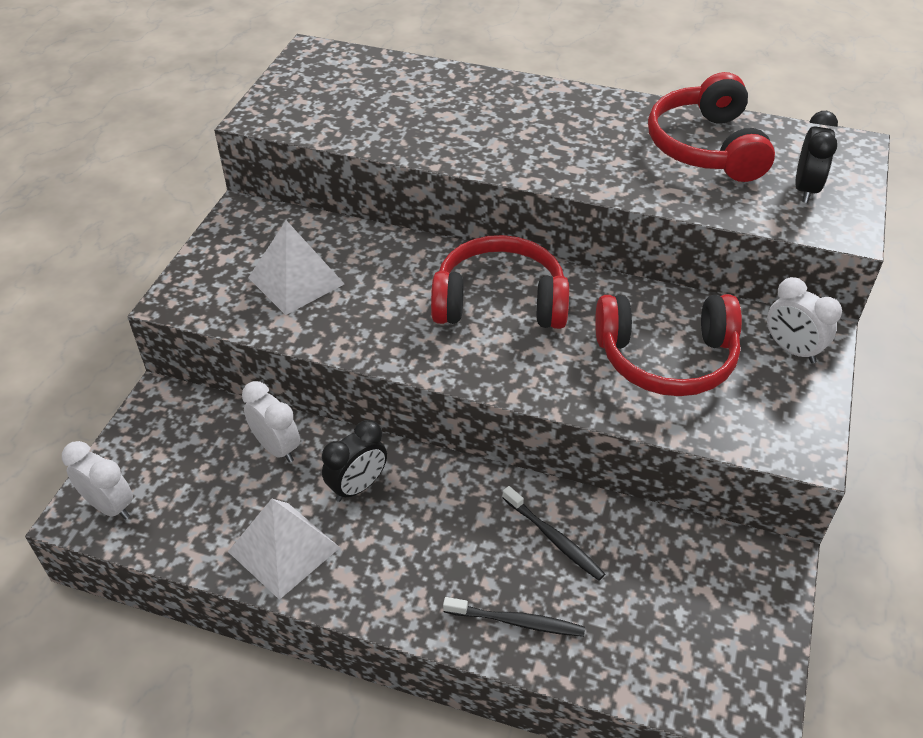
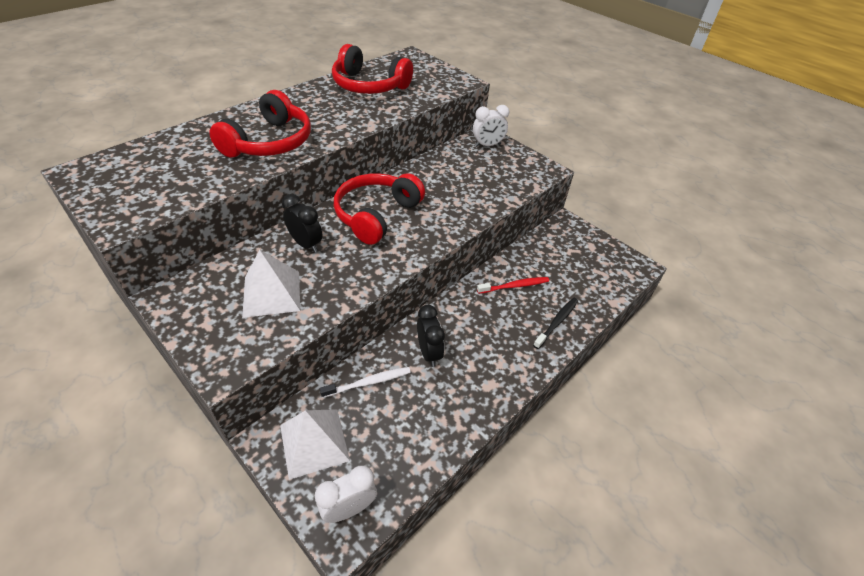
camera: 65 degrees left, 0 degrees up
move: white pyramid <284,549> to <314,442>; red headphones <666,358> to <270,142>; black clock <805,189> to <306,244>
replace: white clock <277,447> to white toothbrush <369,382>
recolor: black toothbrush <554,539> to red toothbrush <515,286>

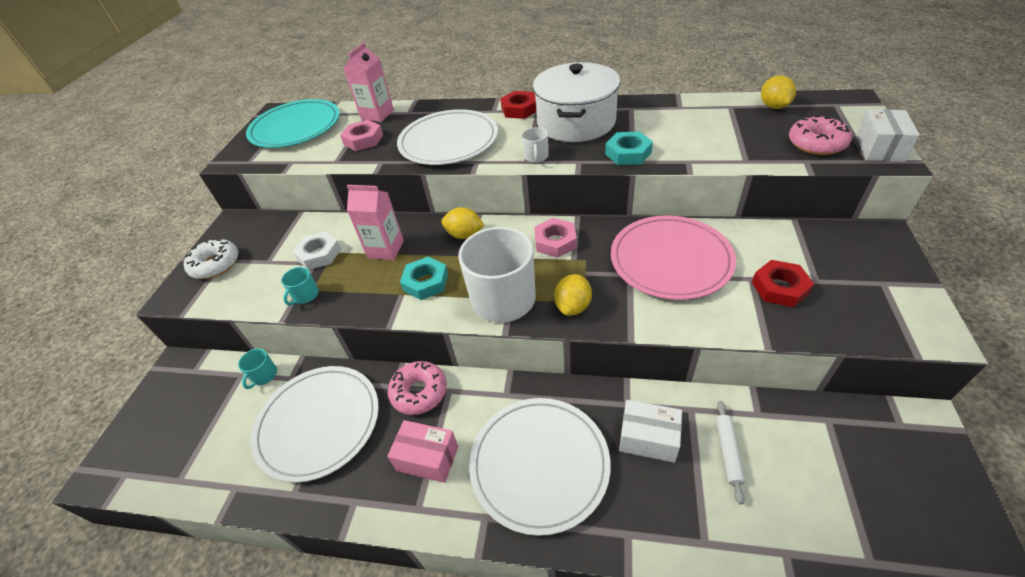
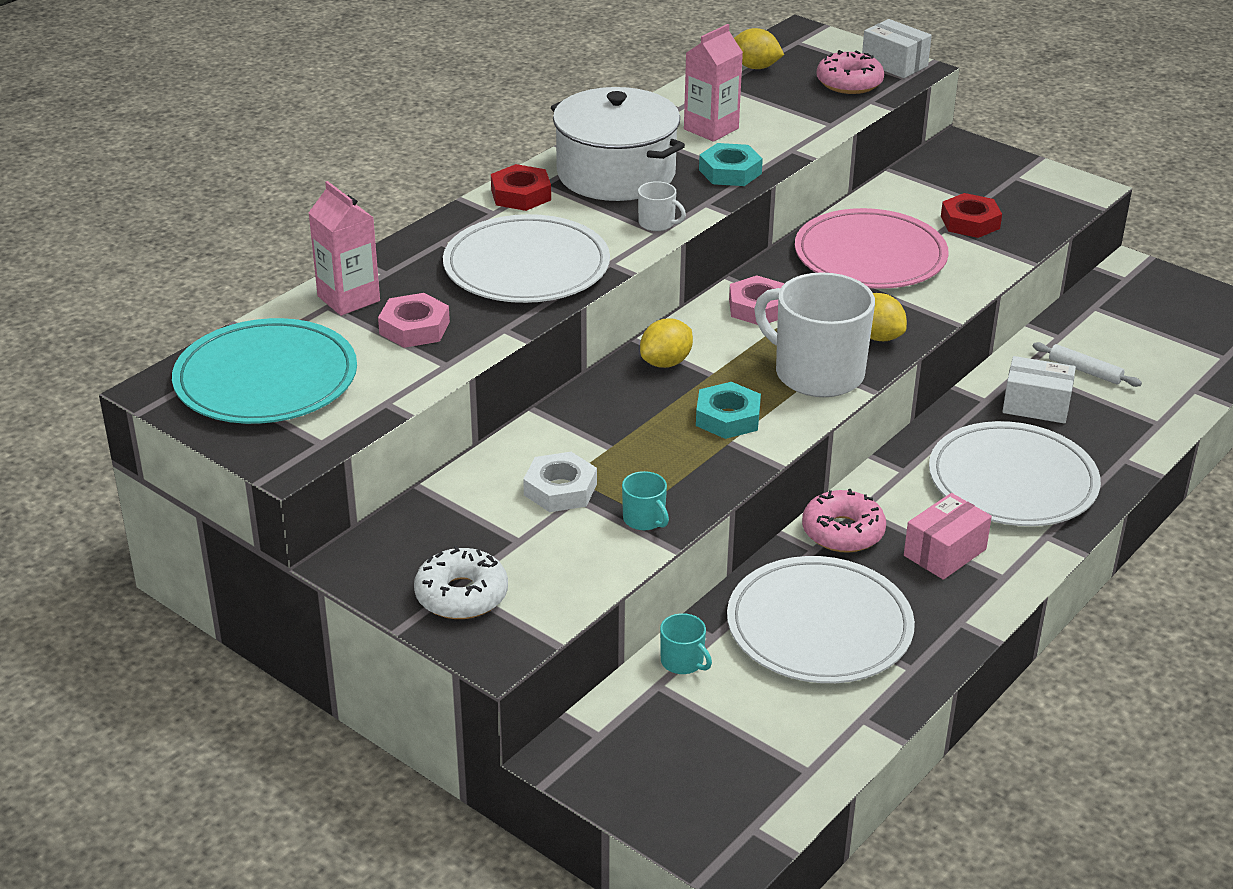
camera: 65 degrees left, 10 degrees down
move: pink carton <385,249> to <711,129>
rotate: white box <648,438> = <1036,405> 60 degrees clockwise

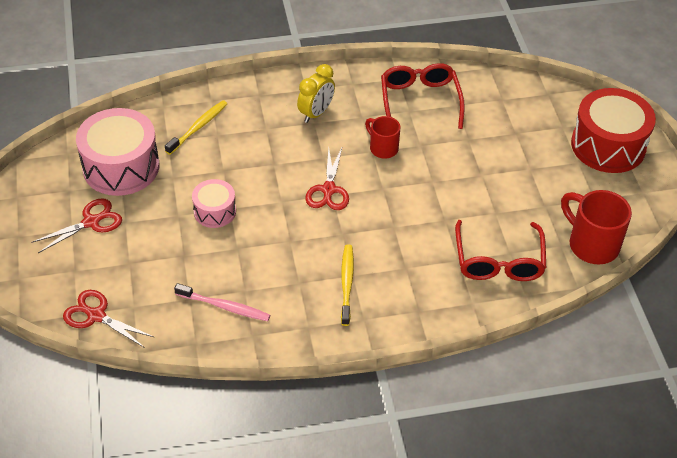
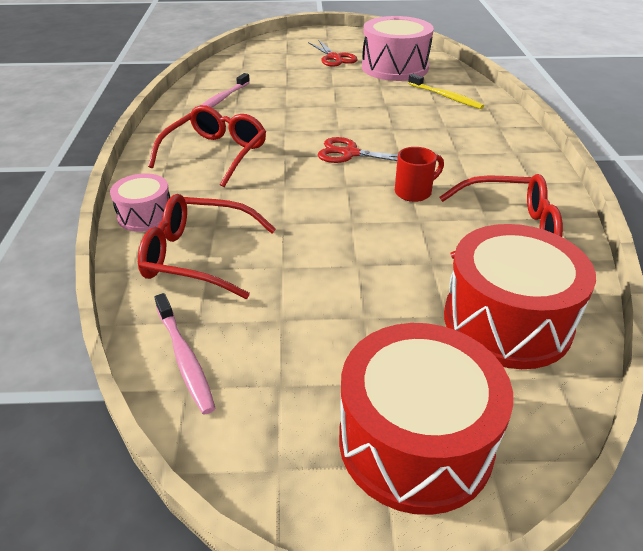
camera: 100 degrees right, 10 degrees down
delete: red scissors <96,315>; yellow clock <316,113>
insert: red drum <507,321>
move: pink drum <215,211> to <145,215>
replace: yellow toothbrush <347,284> to red glasses <216,153>; red mug <591,244> to pink toothbrush <184,358>

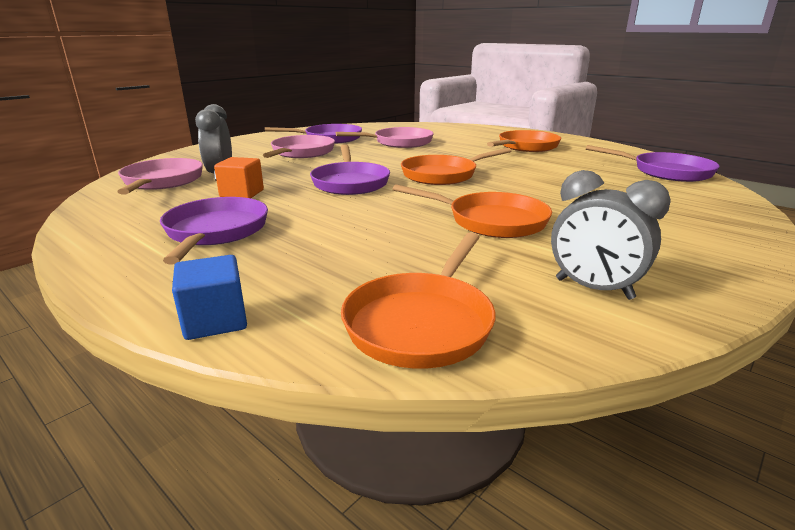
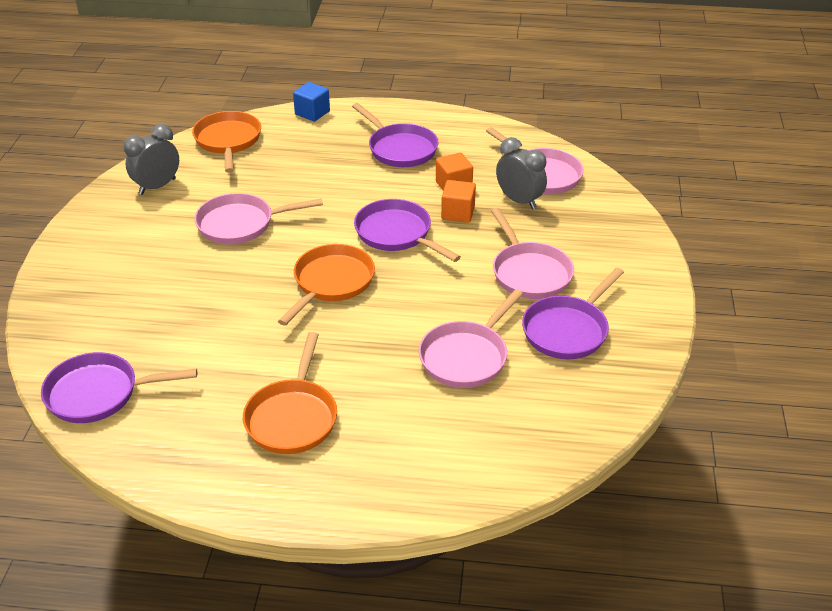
camera: 145 degrees right, 15 degrees up
insert: orange cube <458,213>
recolor: orange pan <491,221> to pink pan <240,224>
rotate: grey clock <593,289> = <157,186> 45 degrees counterclockwise

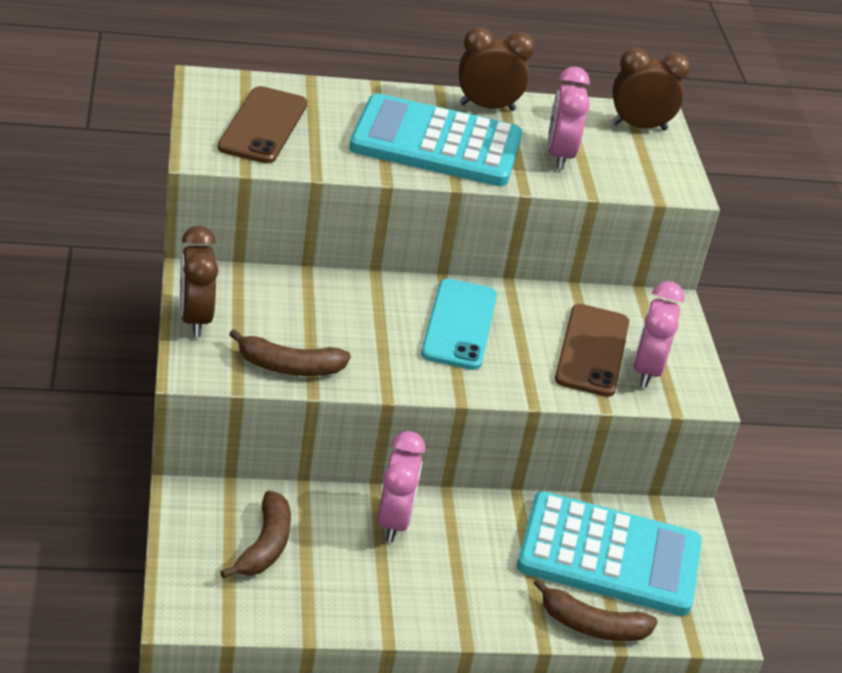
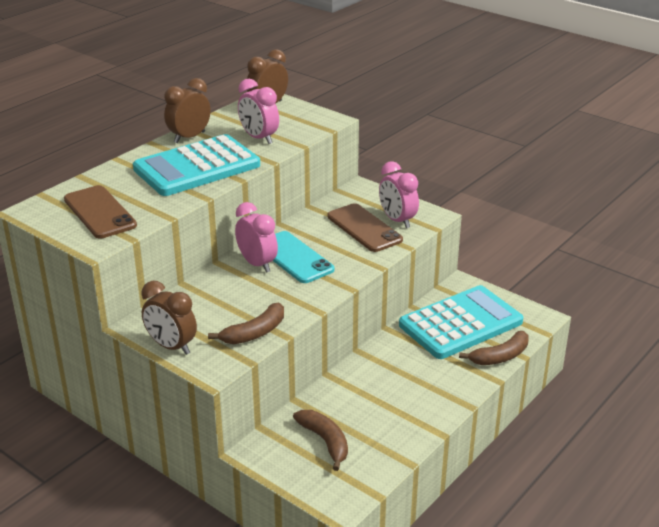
camera: 40 degrees left, 5 degrees down
move: pink clock <394,521> to <257,264>

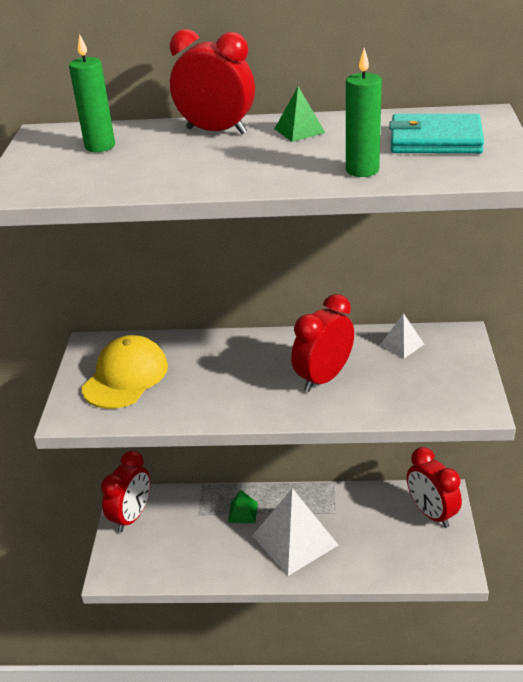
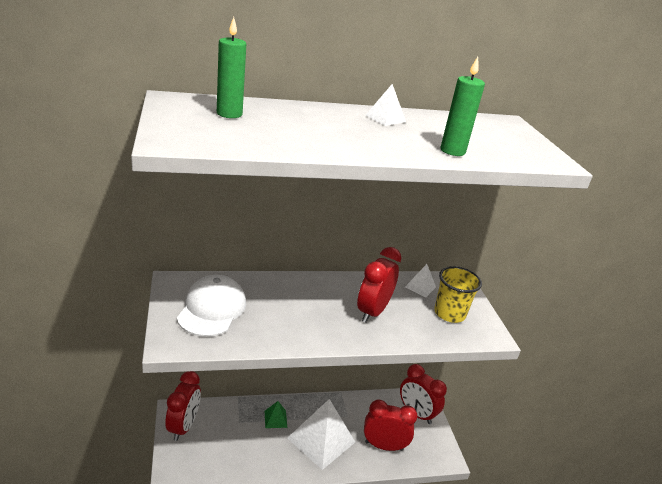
camera: 20 degrees left, 5 degrees down
delete: turquoise wallet <435,139>
insert: yellow cup <449,313>
move: red clock <216,131> to <384,446>
recolor: yellow cap <125,376> to white cap <212,309>; green pyramid <299,131> to white pyramid <385,118>

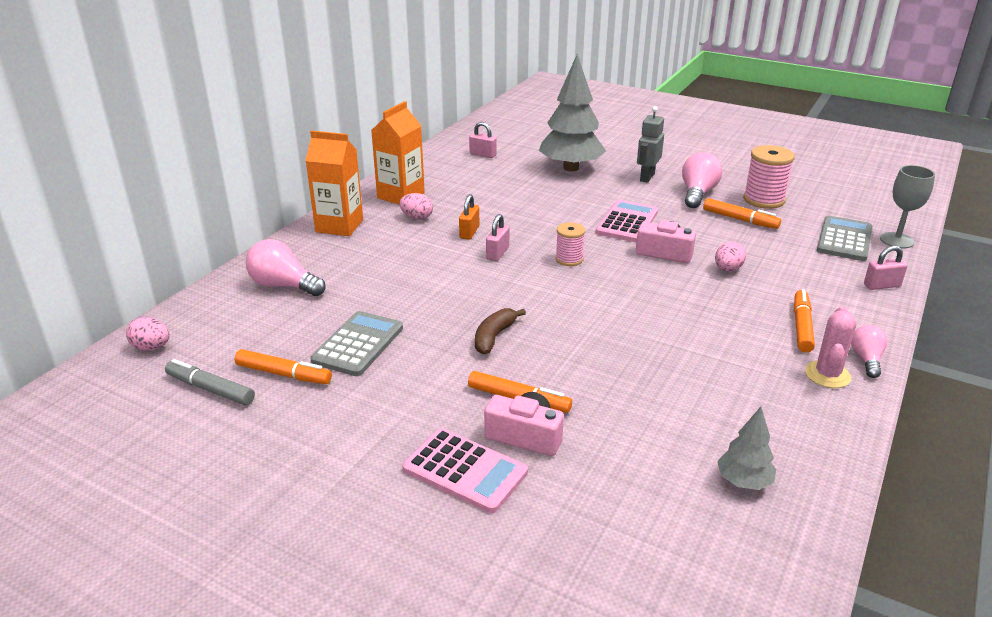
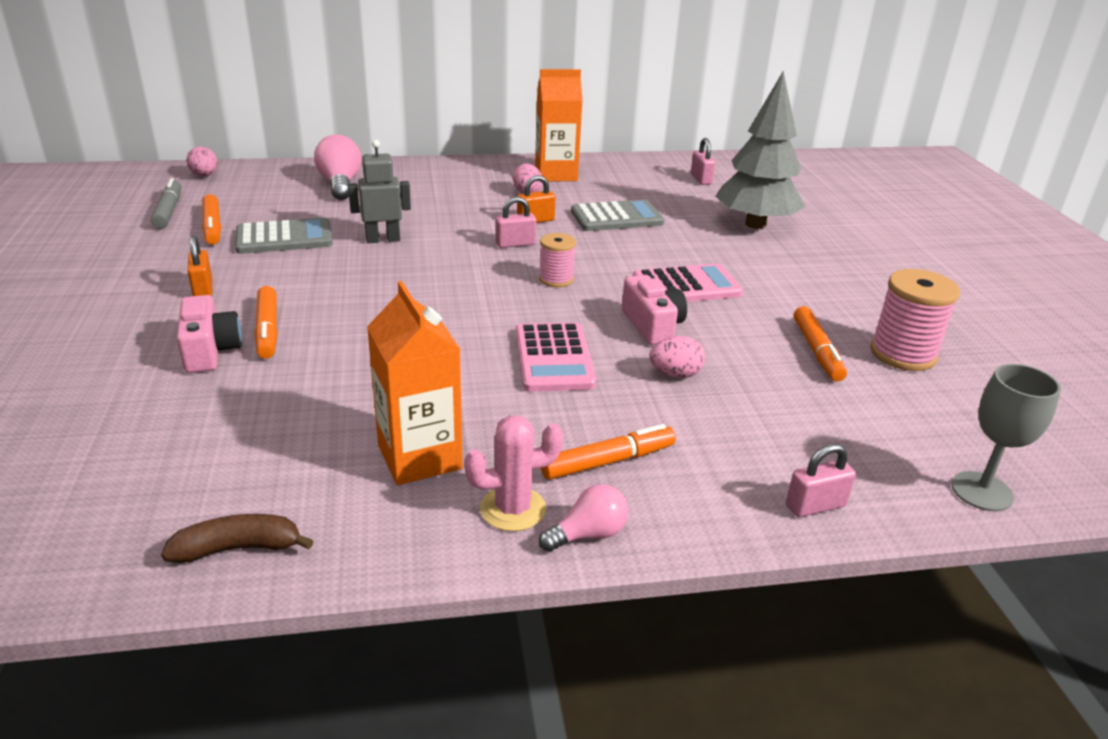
camera: 50 degrees right, 0 degrees up
delete: pink light bulb <697,193>; grey tree <743,481>
insert: orange padlock <203,289>
move: orange carton <339,226> to <419,457>; pink calculator <465,471> to <553,358>; brown banana <494,337> to <238,548>; grey robot <647,177> to <383,239>; grey calculator <844,239> to <617,217>
rotate: pink padlock <882,285> = <815,506> 60 degrees counterclockwise

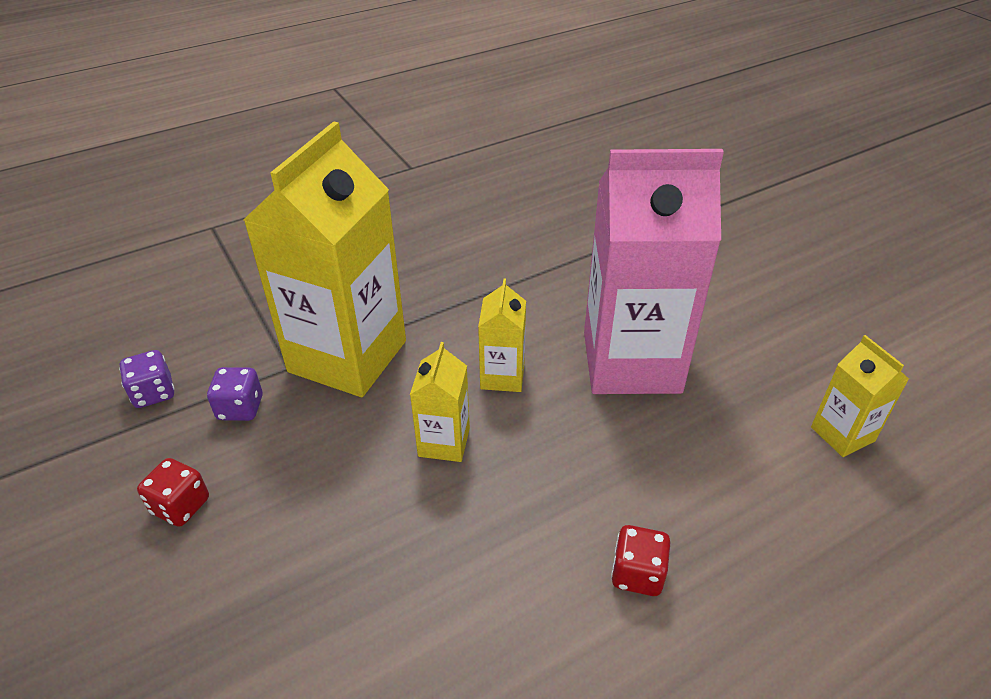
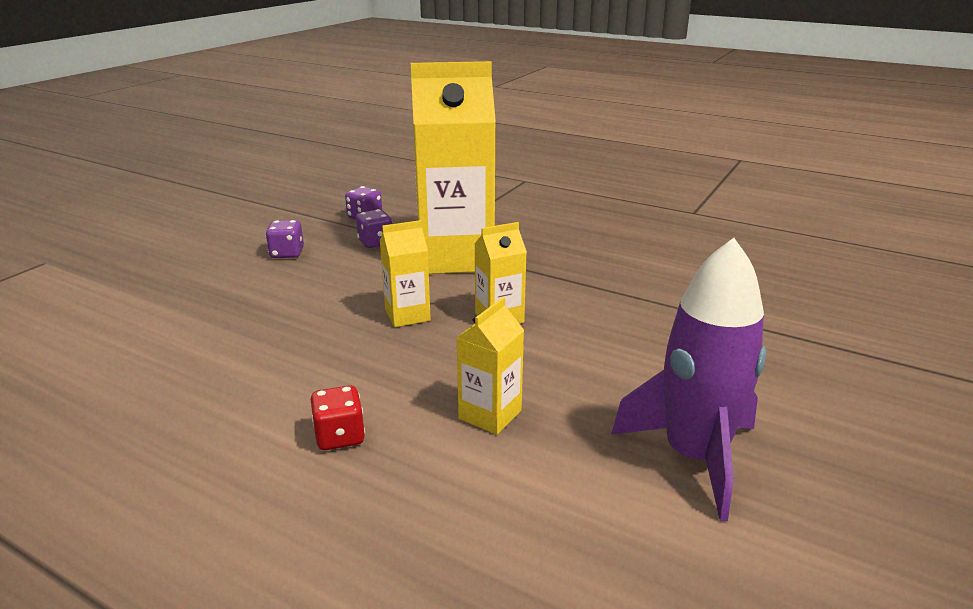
camera: 60 degrees right, 15 degrees down
delete: pink carton <631,362>
insert: purple rocket <694,457>
move: yellow carton <842,434> to <490,415>
recolor: red dice <181,506> to purple dice <287,253>

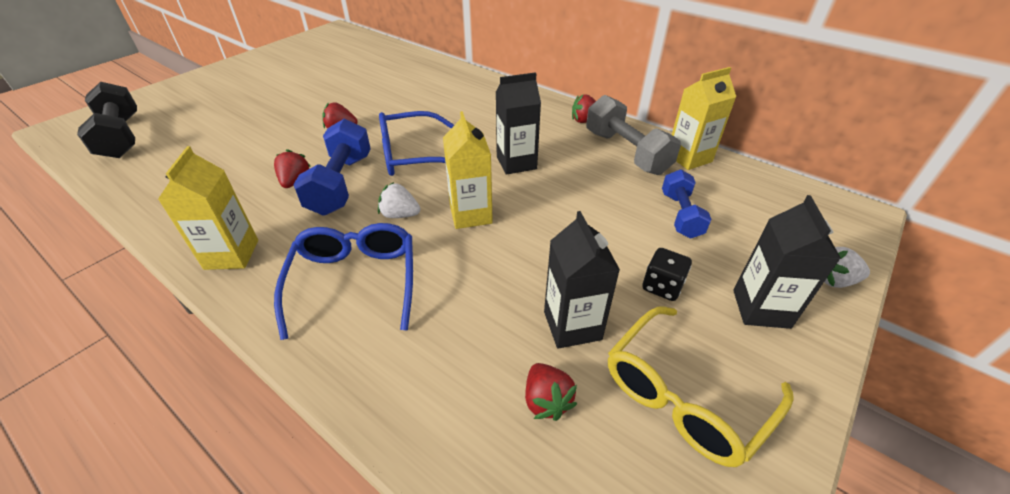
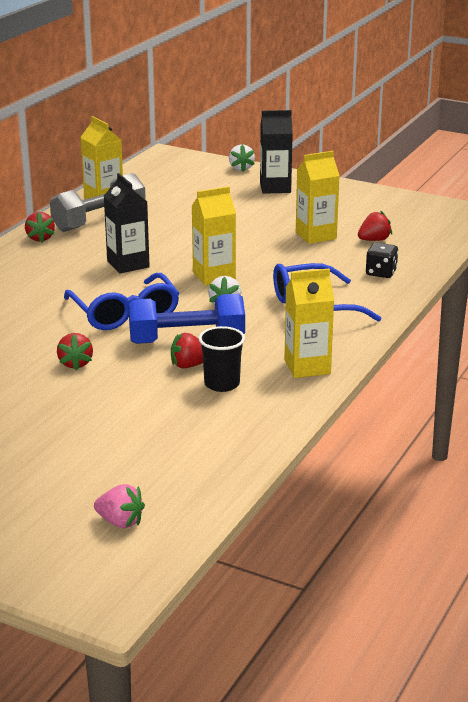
camera: 100 degrees left, 15 degrees down
delete: yellow glasses <684,395>; blue dumbbell <680,215>
insert: black cup <222,384>
move: black dice <662,286> to <381,273>
replace: black dumbbell <121,137> to pink strawberry <120,522>
recolor: black carton <572,325> to yellow carton <316,235>

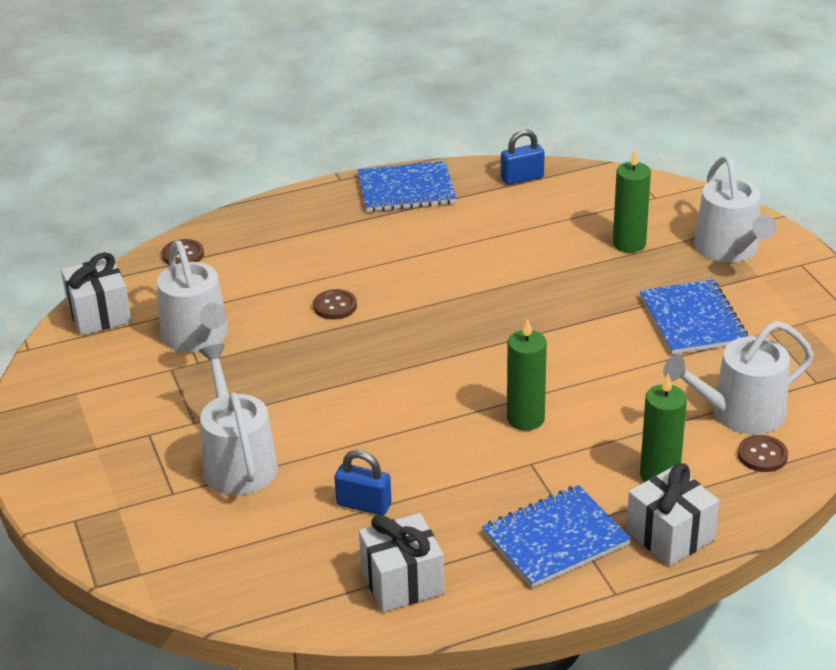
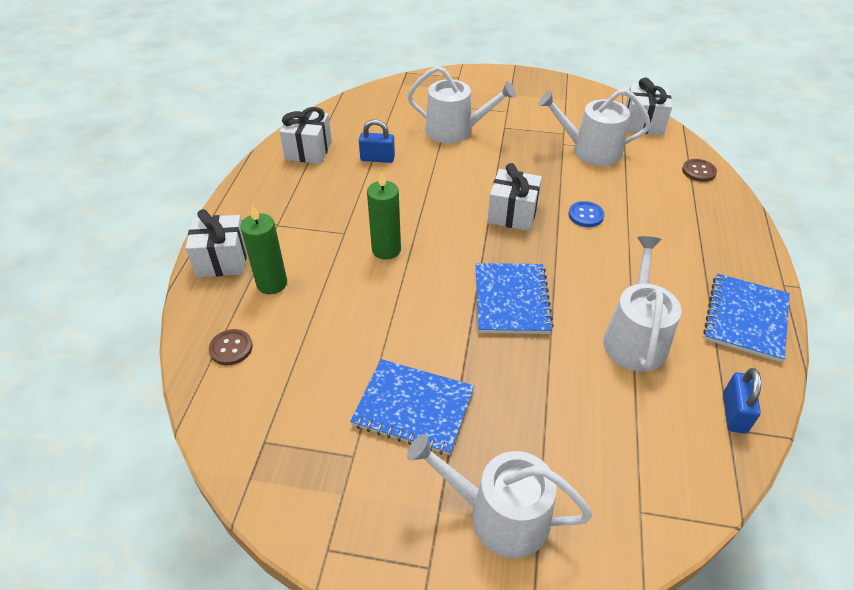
camera: 120 degrees right, 10 degrees up
delete: green candle <629,243>
insert: white gift <512,214>
move: blue notebook <555,539> to <511,300>; white watering can <740,413> to <635,338>
recolor: brown button <335,306> to blue button <585,215>
rotate: blue padlock <364,504> = <377,158> 45 degrees clockwise

